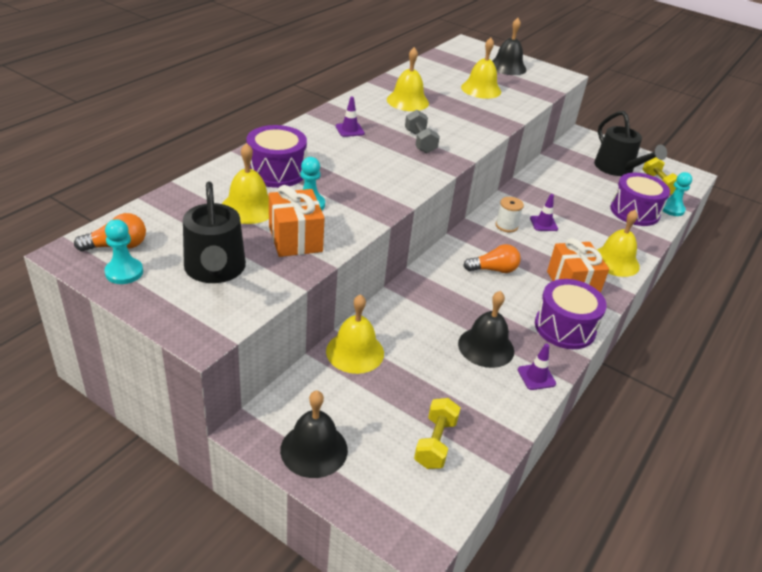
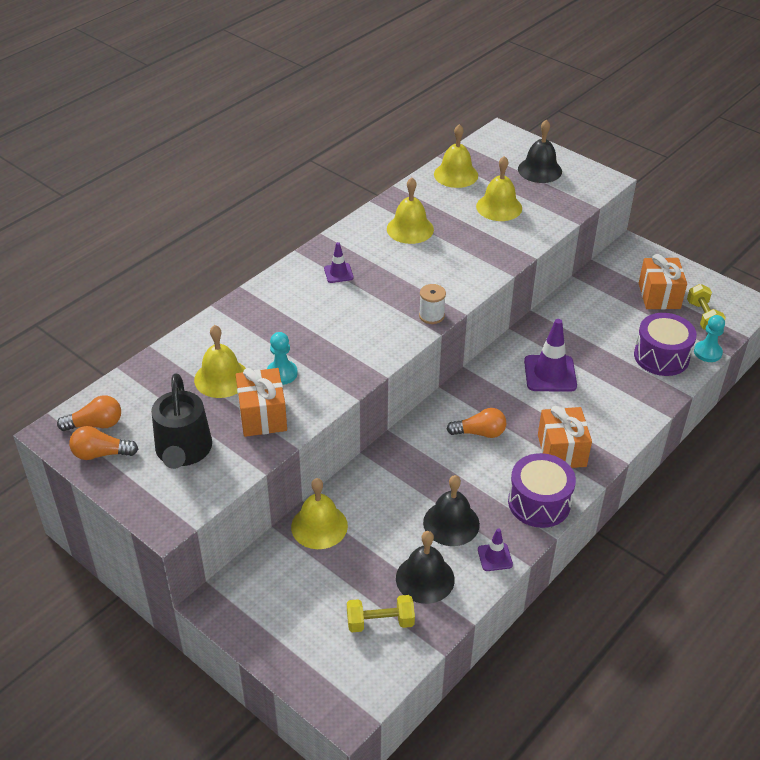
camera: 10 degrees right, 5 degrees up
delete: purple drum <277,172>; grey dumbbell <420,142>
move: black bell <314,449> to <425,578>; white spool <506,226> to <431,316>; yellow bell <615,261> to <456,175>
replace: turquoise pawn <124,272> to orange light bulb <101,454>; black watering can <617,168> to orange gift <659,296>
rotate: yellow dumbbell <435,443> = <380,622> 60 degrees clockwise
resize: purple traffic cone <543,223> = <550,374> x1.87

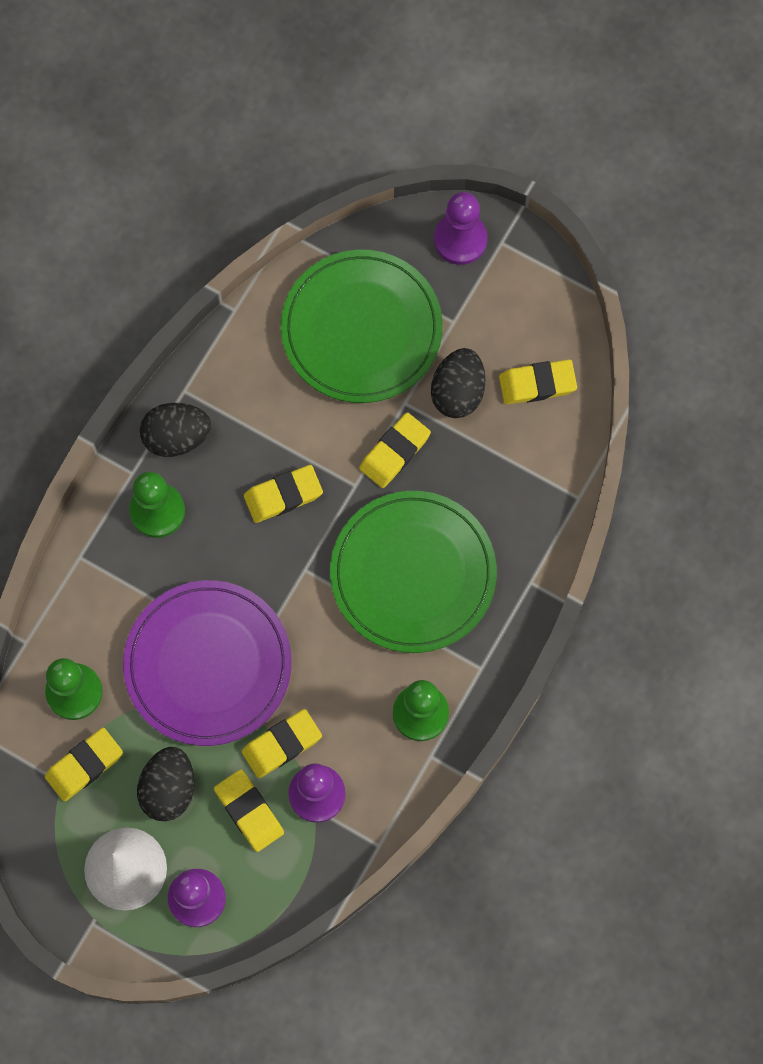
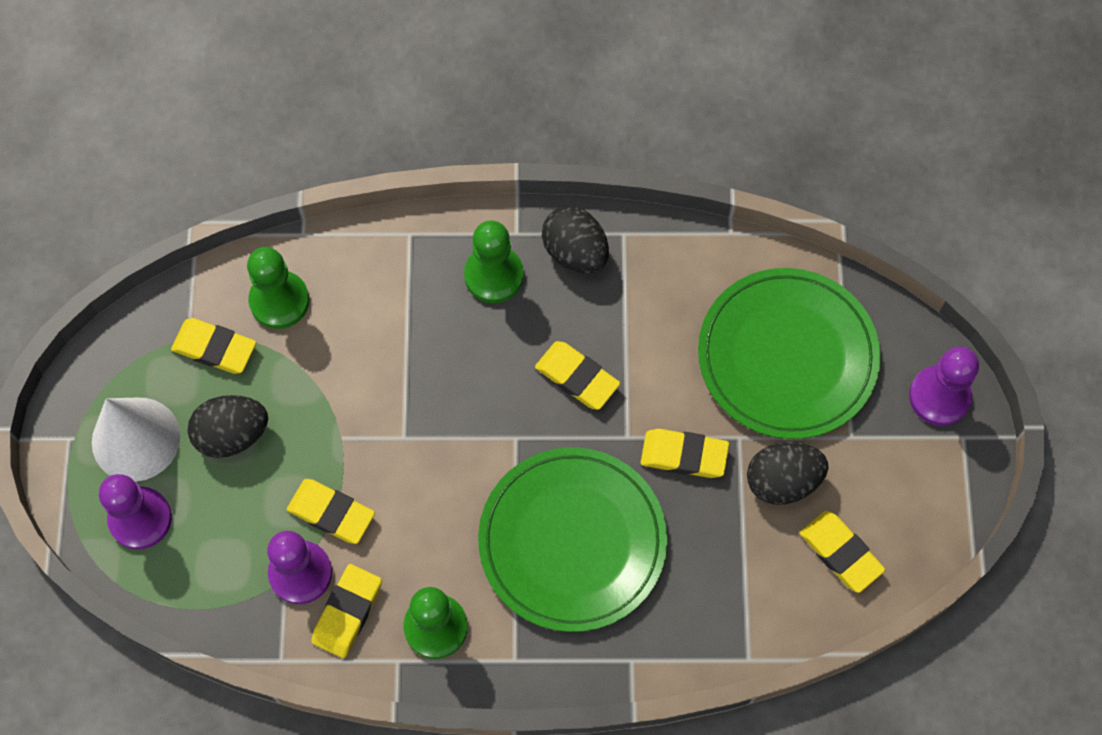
camera: 60 degrees right, 5 degrees down
delete: purple plate <208,664>
move: yellow eraser <249,811> to <347,612>

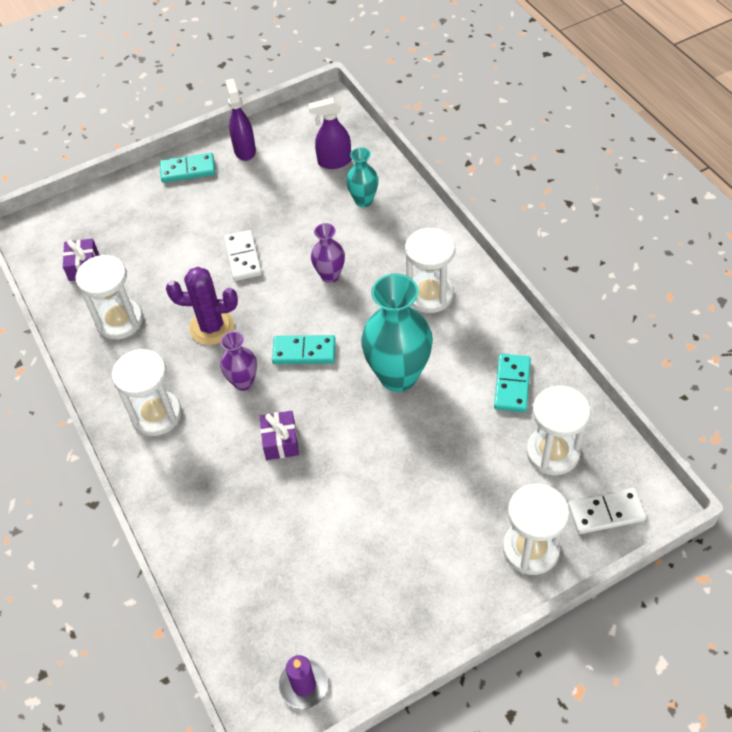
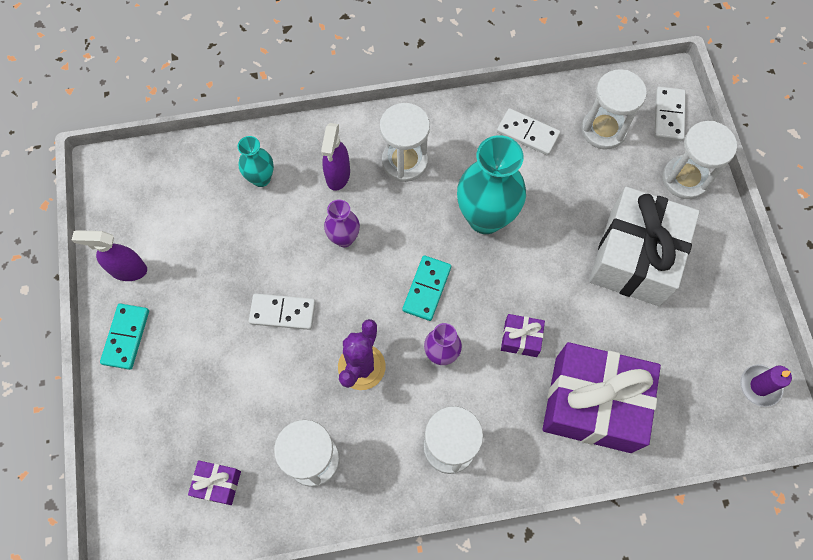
camera: 75 degrees left, 15 degrees up
insert: purple gift <593,404>; white gift <635,257>
move: purple spray bottle <334,162> to <338,175>
recolor: turquoise domino <512,384> to white domino <527,133>

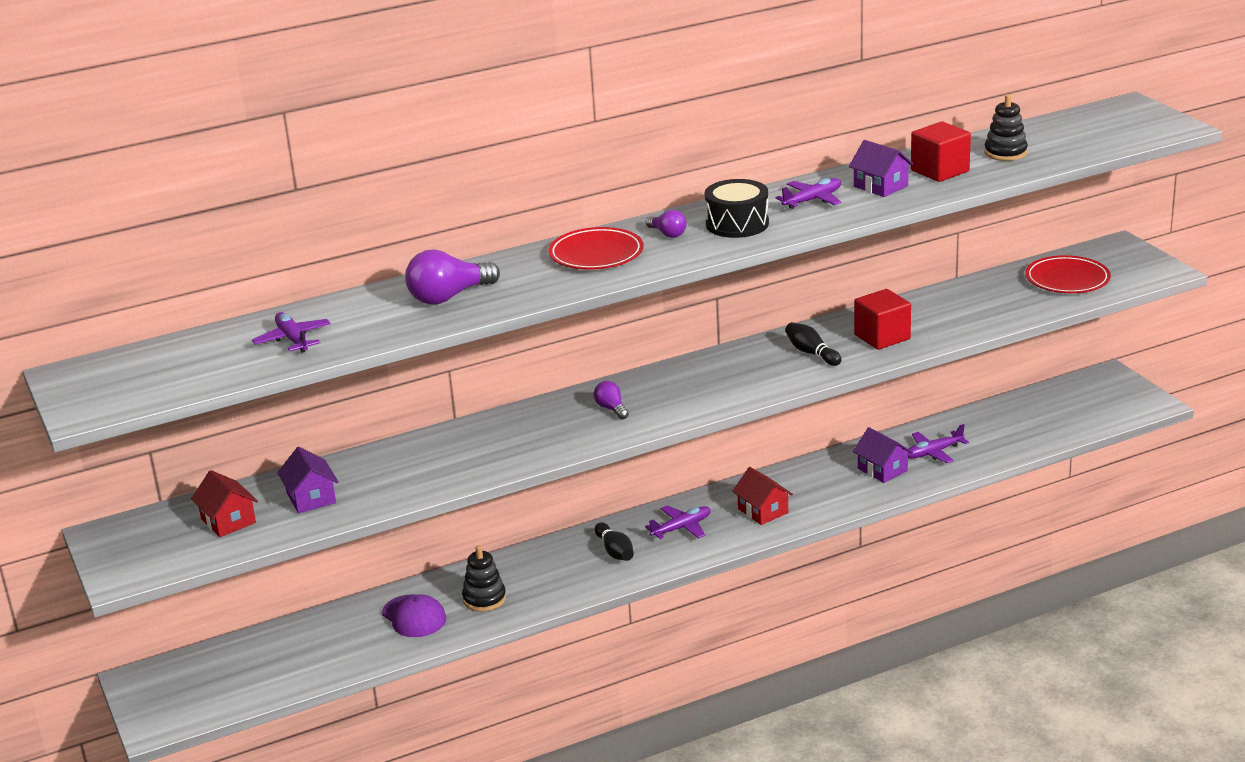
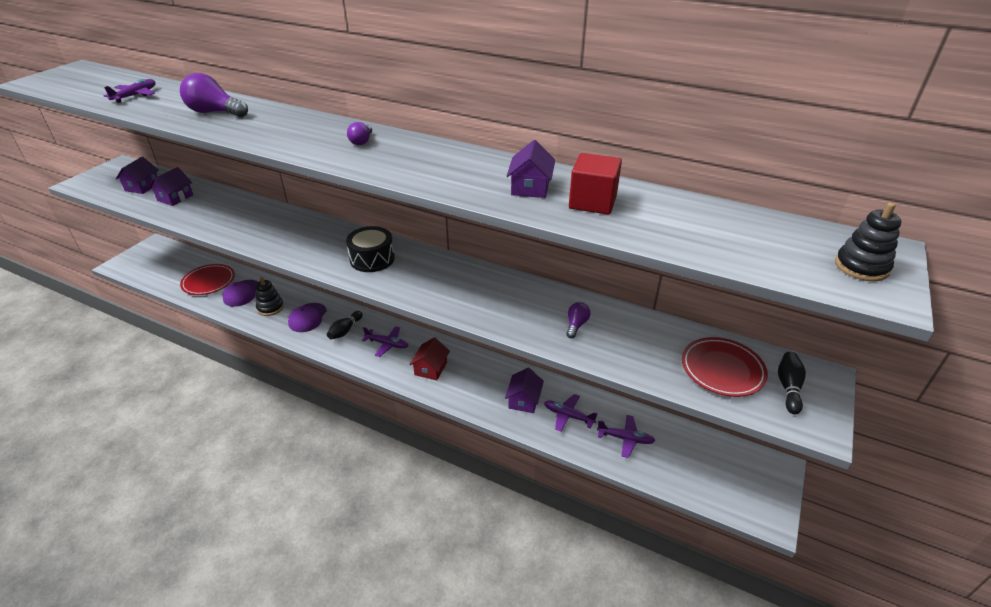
camera: 50 degrees right, 10 degrees up
delete: red cube <882,337>
insert: purple cap <307,318>
move: red plate <596,254> to <208,282>; purple light bulb <611,409> to <576,325>; black drum <737,224> to <372,259>; purple plane <812,200> to <625,439>; black bowling pin <811,353> to <788,387>; black stacking toy <1005,153> to <861,267>
recolor: red house <228,521> to purple house <142,187>

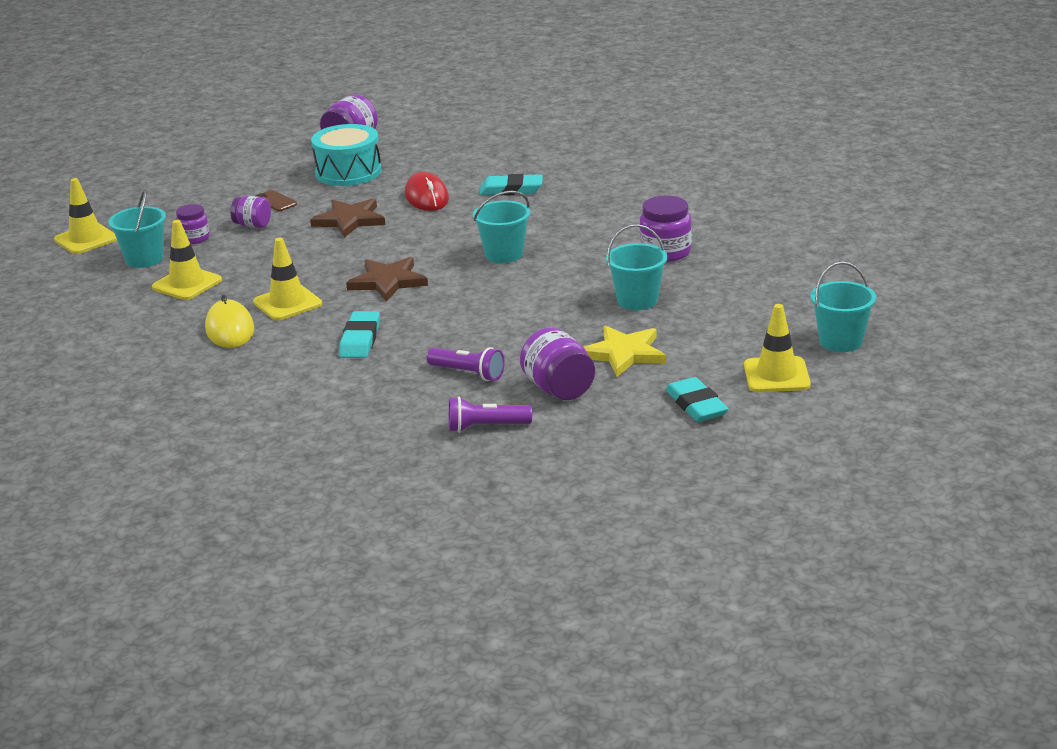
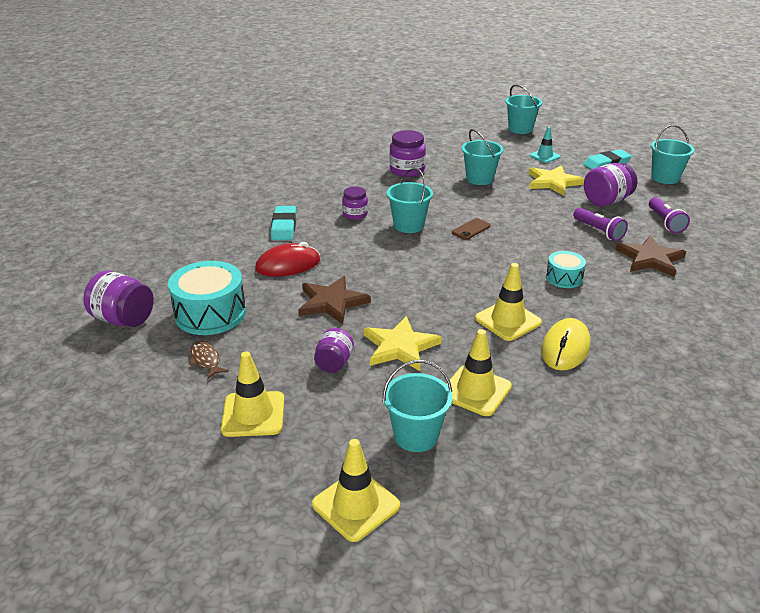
camera: 95 degrees left, 5 degrees up
insert: brown fish <206,360>; yellow star <400,347>; turquoise traffic cone <545,156>; turquoise bucket <665,178>
move: purple jar <194,238> to <355,214>; brown phone <275,201> to <471,229>; brown star <388,282> to <650,259>; yellow traffic cone <776,375> to <253,414>
replace: turquoise eraser <360,340> to turquoise drum <564,278>
rotate: yellow mouse <230,329> = <565,348> 45 degrees counterclockwise; purple flashlight <468,373> = <599,231> 120 degrees clockwise

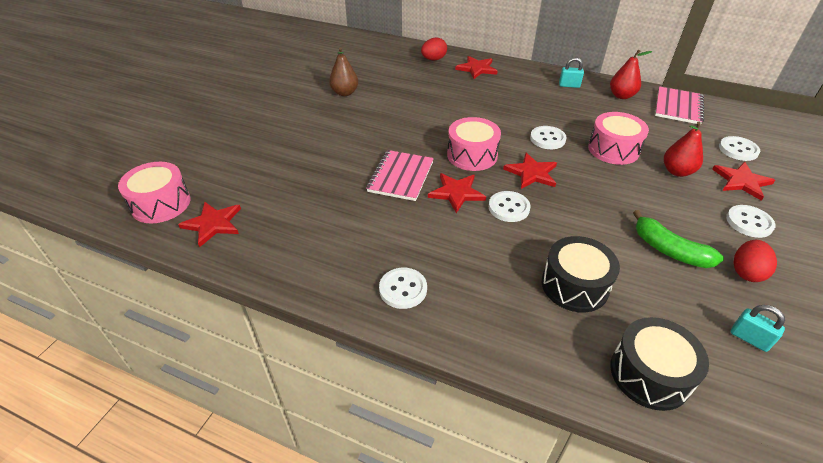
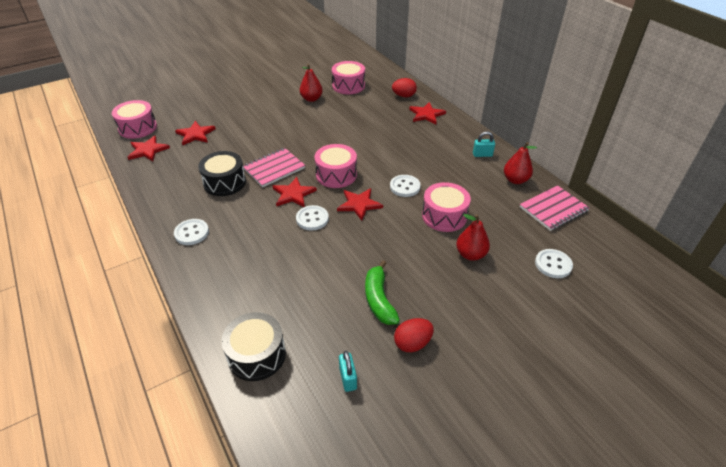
camera: 35 degrees right, 0 degrees up
delete: white button <749,222>
insert: pink drum <348,86>
move: black drum <574,285> to <225,182>; red star <741,181> to <195,134>
recolor: brown pear <344,93> to red pear <311,99>
rotate: turquoise padlock <569,85> = <482,155> 45 degrees counterclockwise

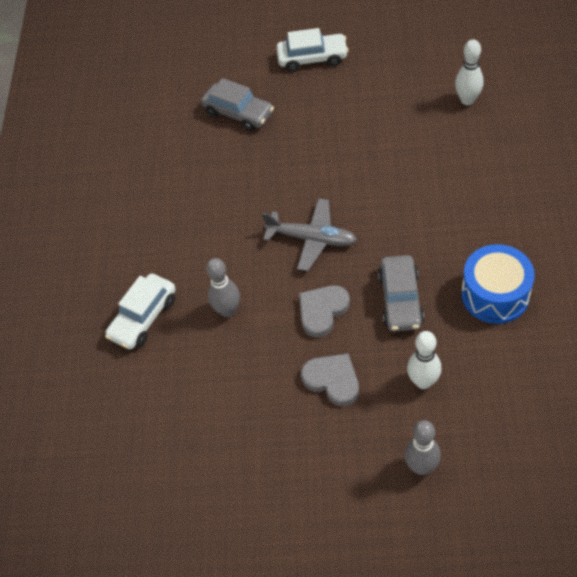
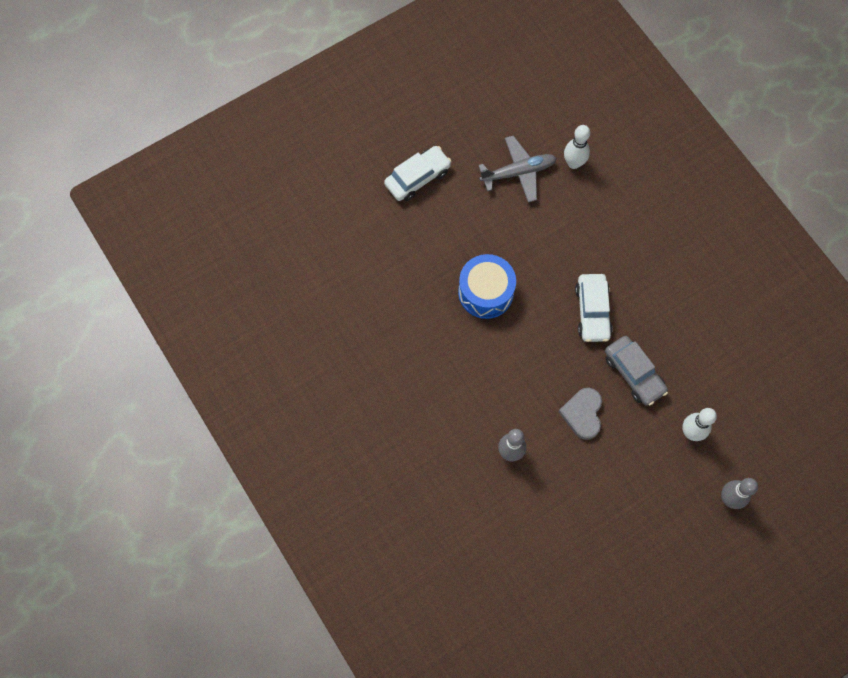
camera: 40 degrees left, 15 degrees up
delete: grey car <238,113>; grey heart <332,380>
move: white car <144,317> to <592,311>; grey plane <312,239> to <518,172>; blue drum <495,294> to <485,292>

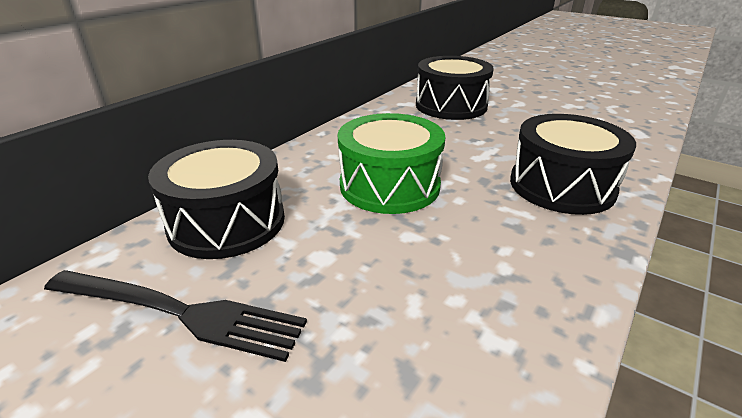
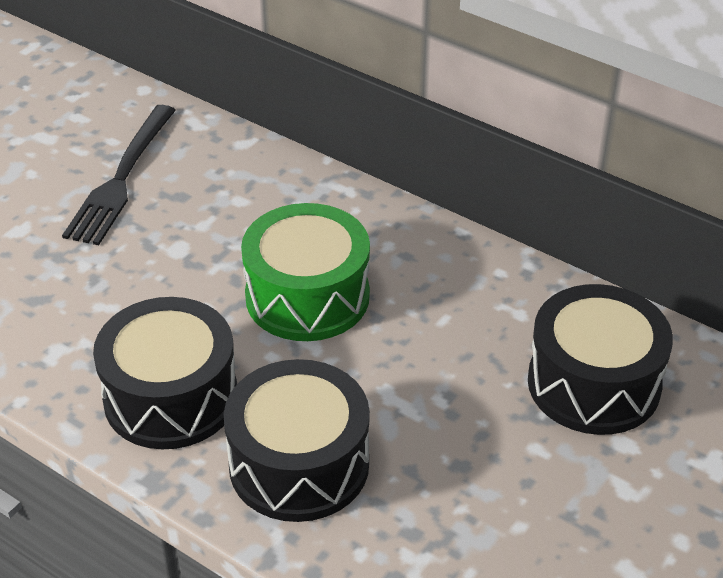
camera: 90 degrees right, 10 degrees up
move: black drum <227,222> to <171,397>

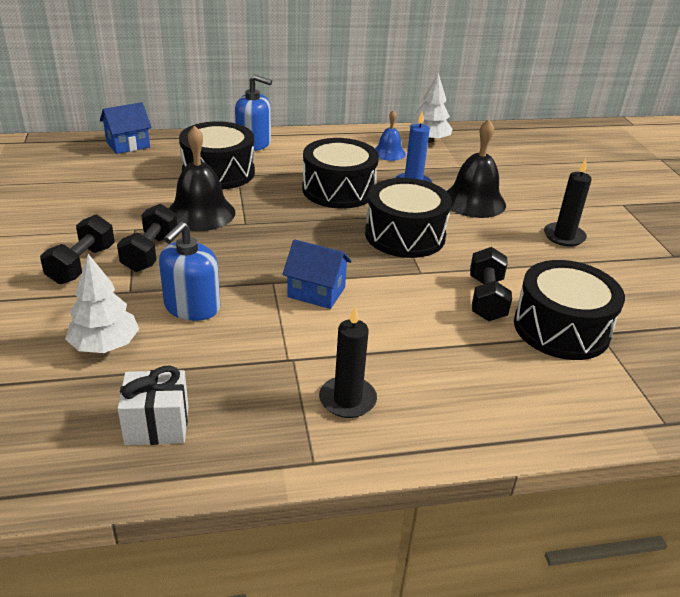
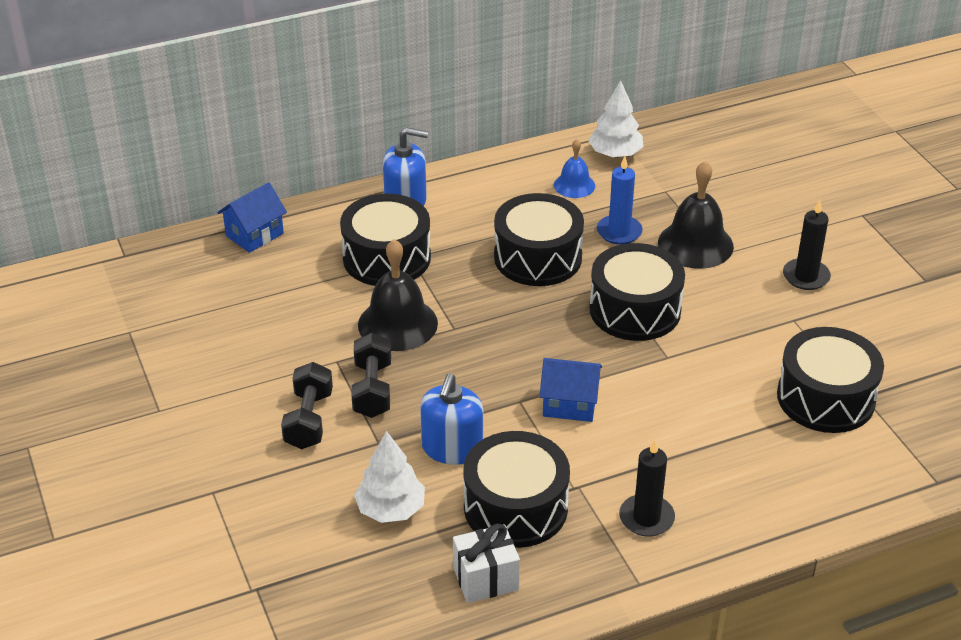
camera: 10 degrees left, 5 degrees up
delete: black dumbbell <486,299>
insert: black drum <515,507>

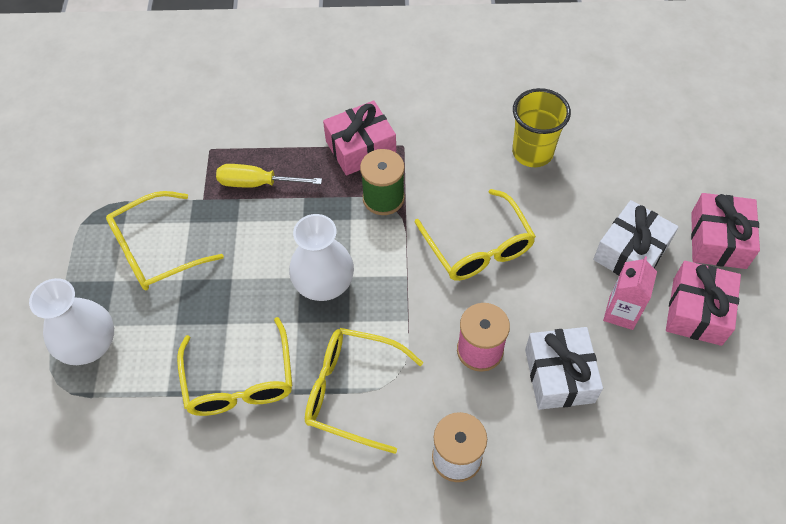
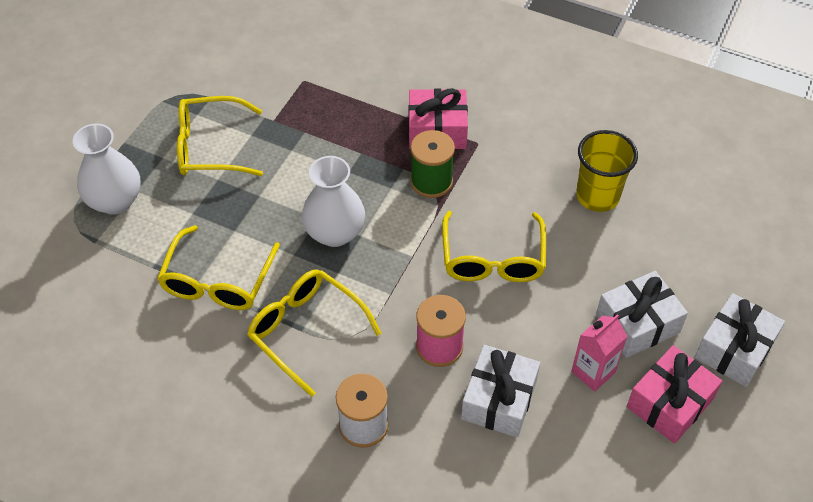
camera: 25 degrees right, 5 degrees down
delete: yellow screwdriver <257,183>
recolor: pink gift <718,240> to white gift <734,349>

